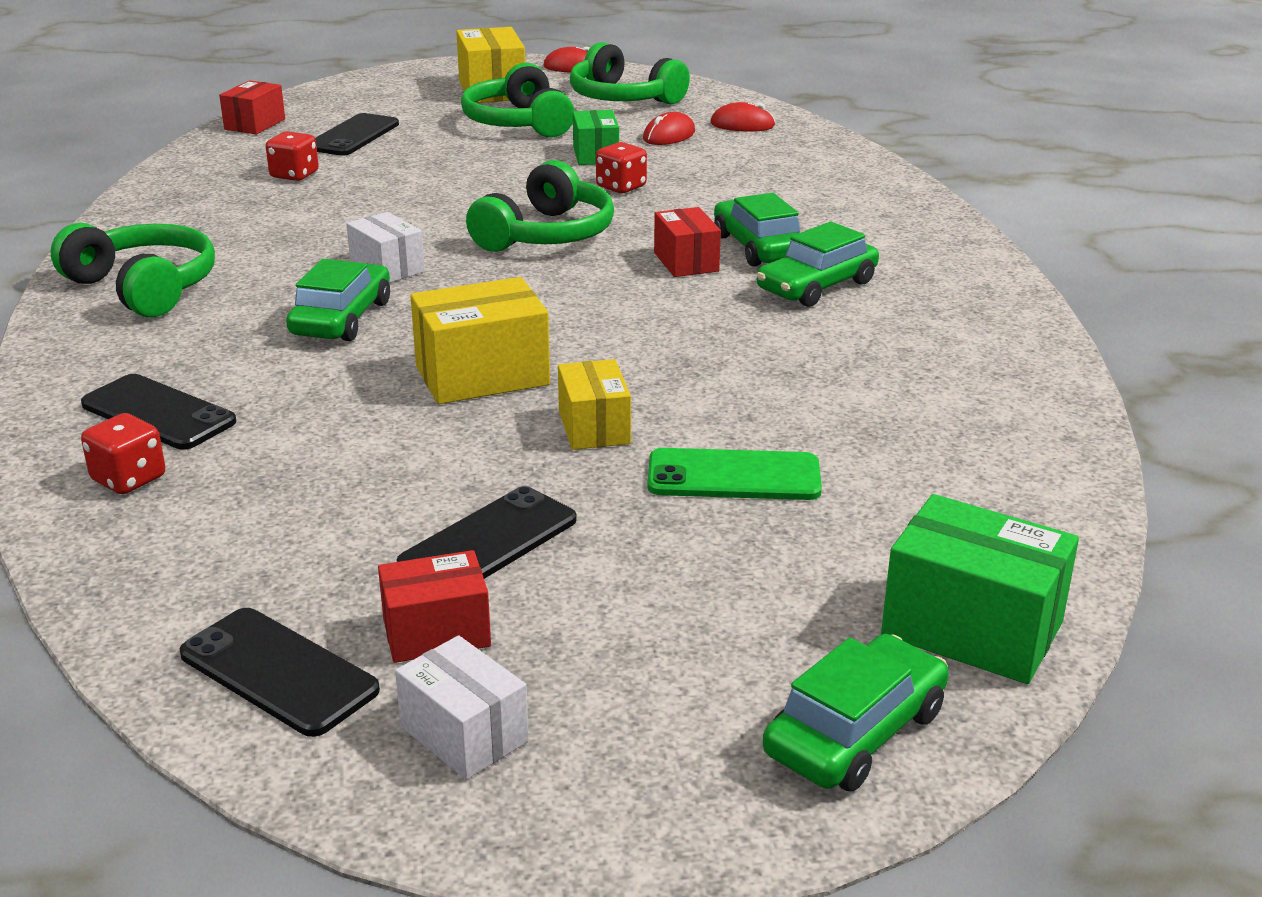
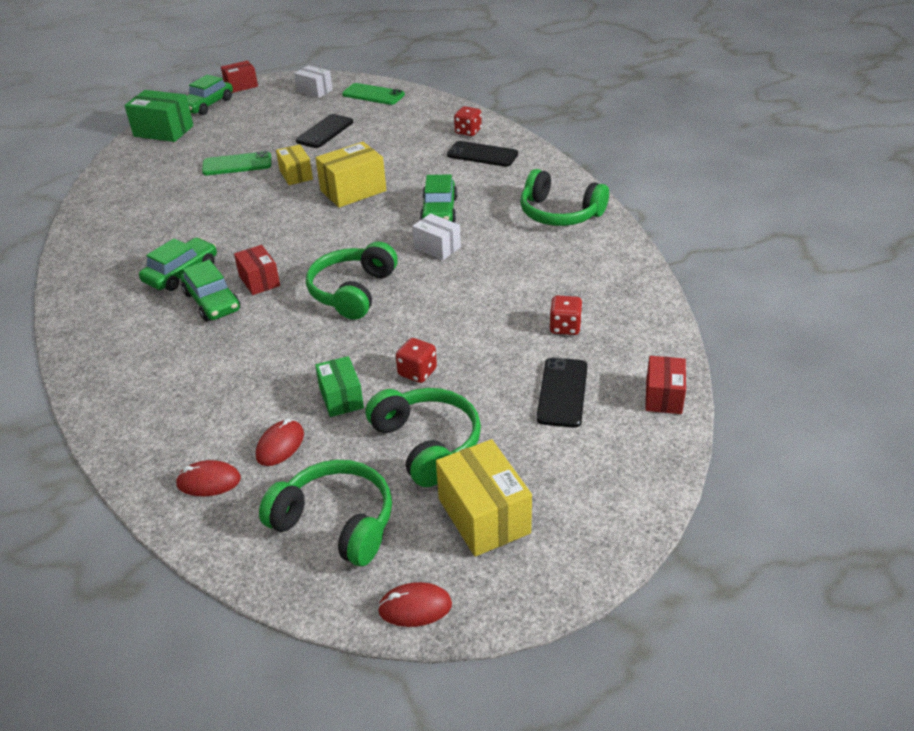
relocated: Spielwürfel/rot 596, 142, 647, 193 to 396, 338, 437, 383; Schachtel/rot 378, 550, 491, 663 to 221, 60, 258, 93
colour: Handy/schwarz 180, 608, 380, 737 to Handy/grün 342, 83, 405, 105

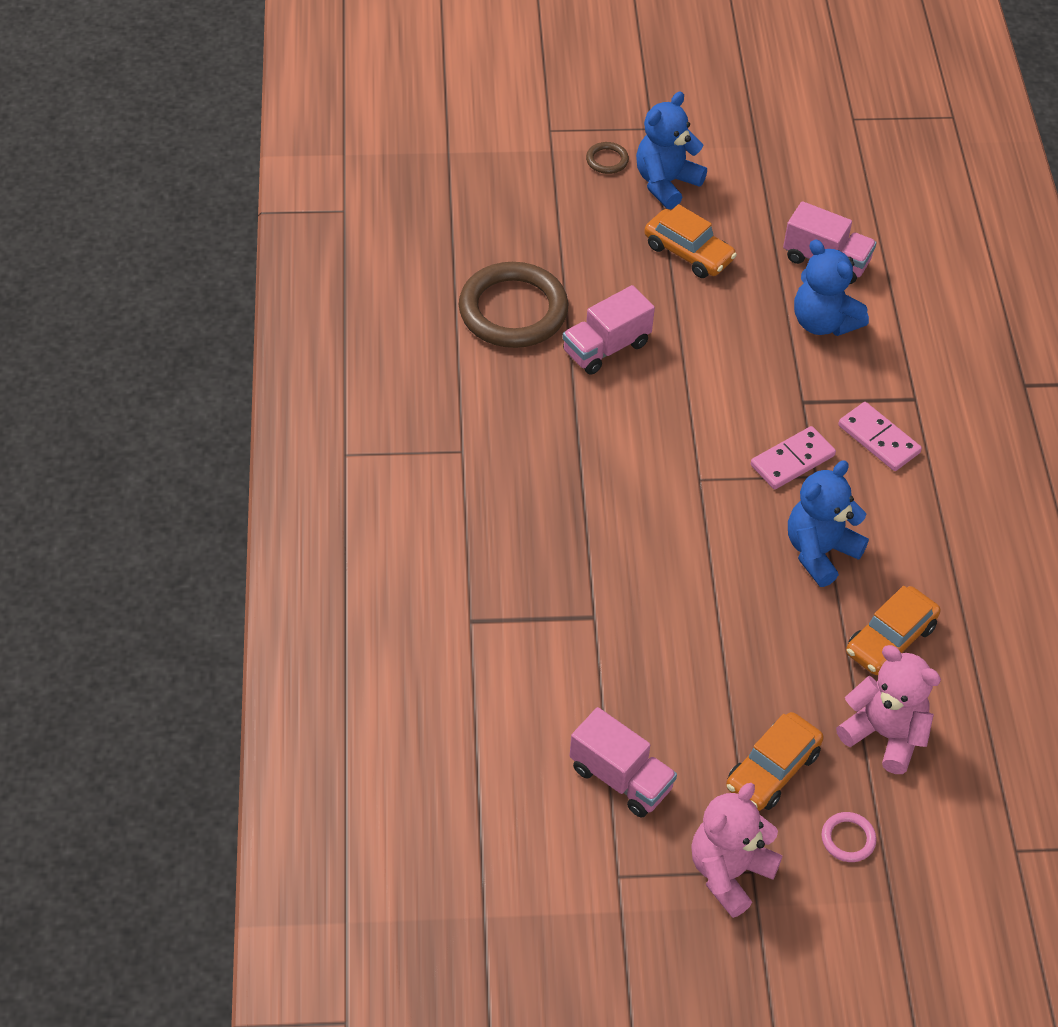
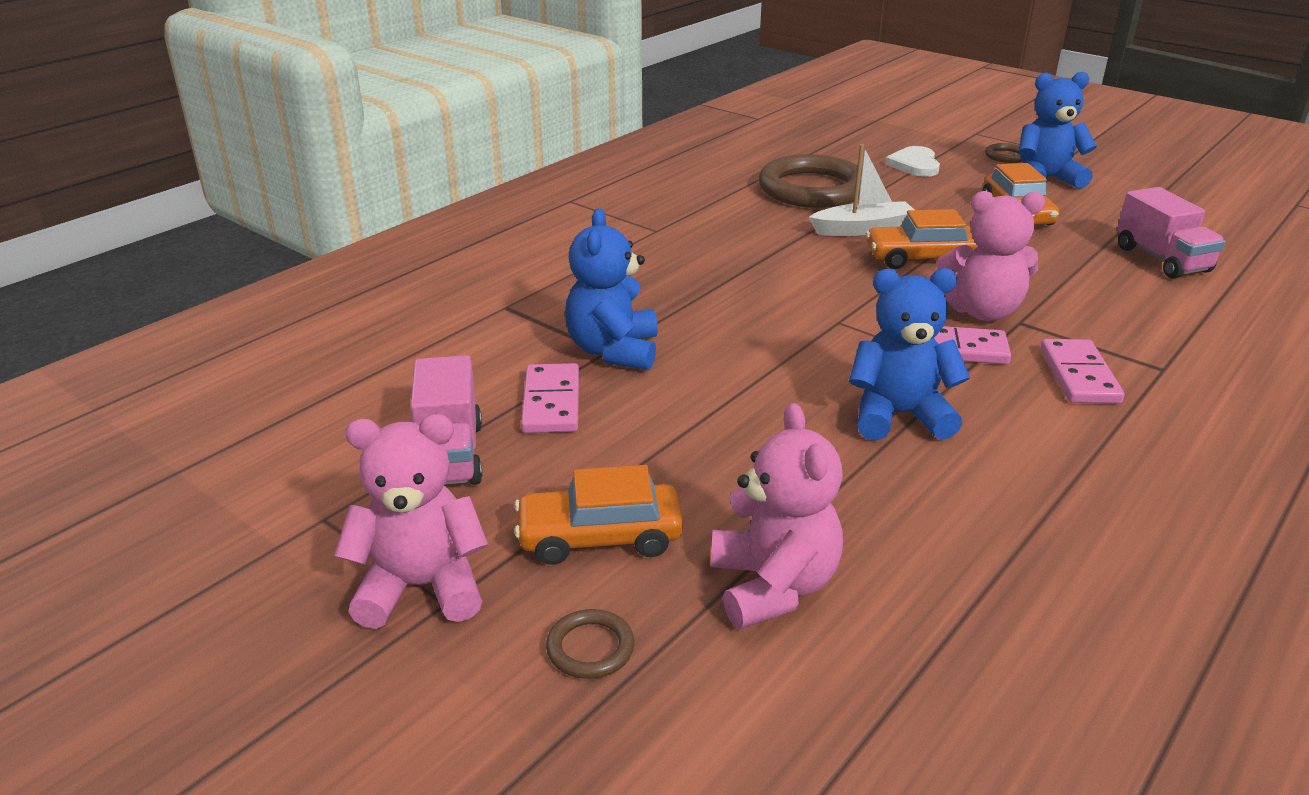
appeared: Herz/weiß 885, 146, 940, 177; Teddybär/rosa 937, 191, 1045, 321; Dominostein/rosa 521, 363, 579, 433
relocated: Teddybär/blau 794, 239, 869, 336 to 565, 208, 658, 370; Auto/orange 846, 586, 941, 675 to 865, 209, 978, 269
exchanged: Lastwagen/rosa 563, 285, 655, 375 to Boot/weiß 809, 144, 914, 236
colour: Ring/rosa 821, 812, 877, 862 to Ring/braun 546, 609, 635, 679

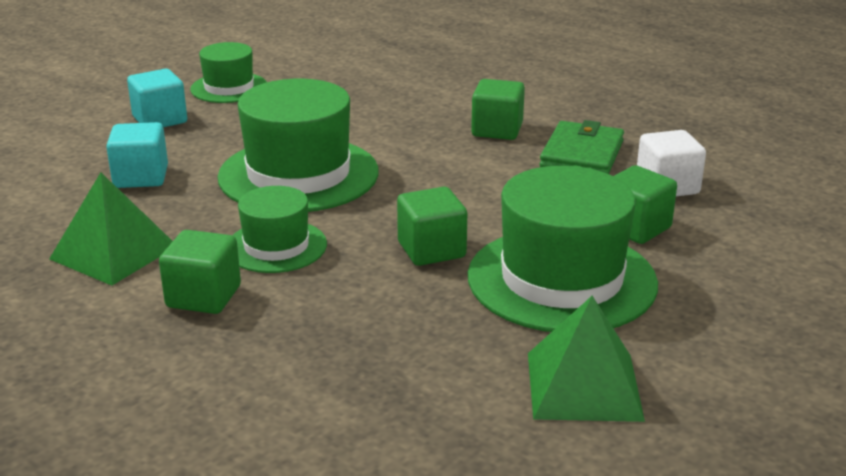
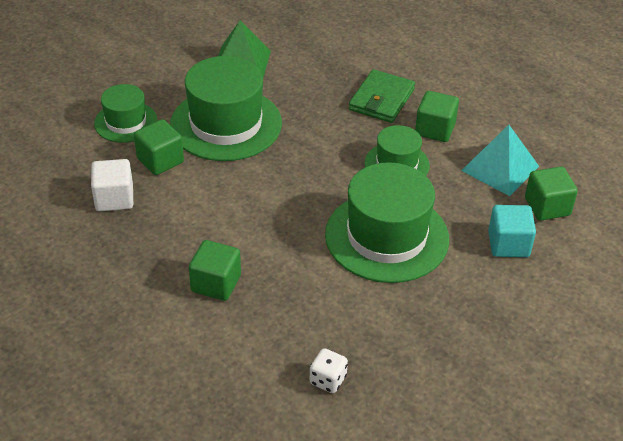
missing: Kubus/türkis 127, 69, 187, 127
appeared: Spielwürfel/weiß 310, 348, 348, 393
relocated: Hut/grün 190, 42, 267, 103 to 94, 84, 158, 143; Geldbörse/grün 540, 120, 624, 174 to 349, 69, 415, 123; Kubus/grün 397, 187, 467, 266 to 525, 167, 578, 221
colour: Pyramide/grün 49, 172, 173, 286 to Pyramide/türkis 461, 125, 539, 196

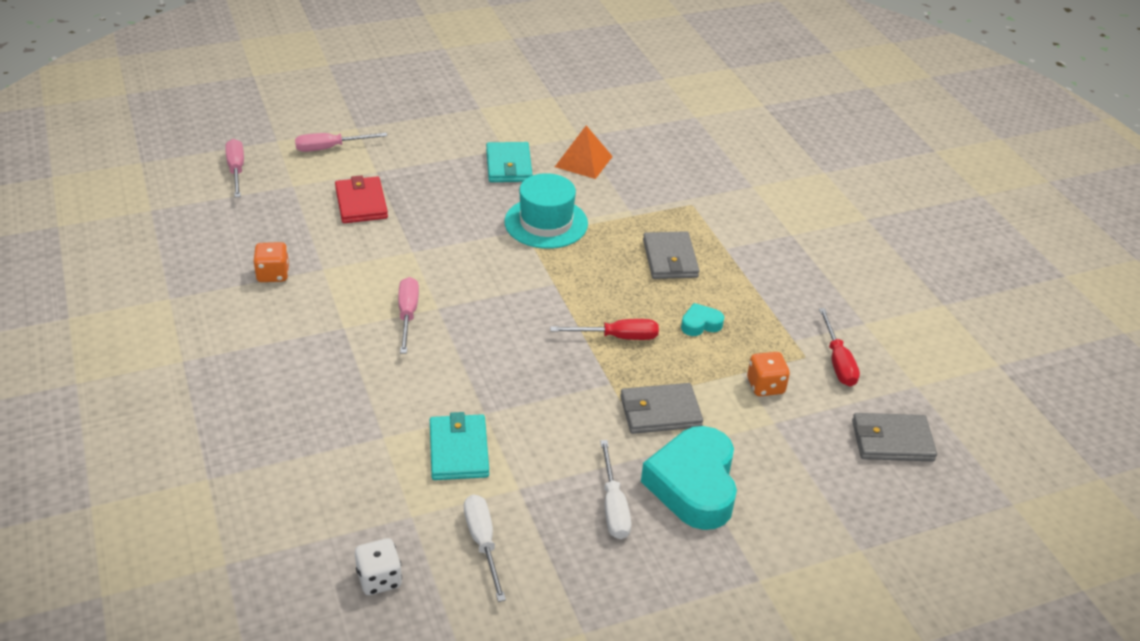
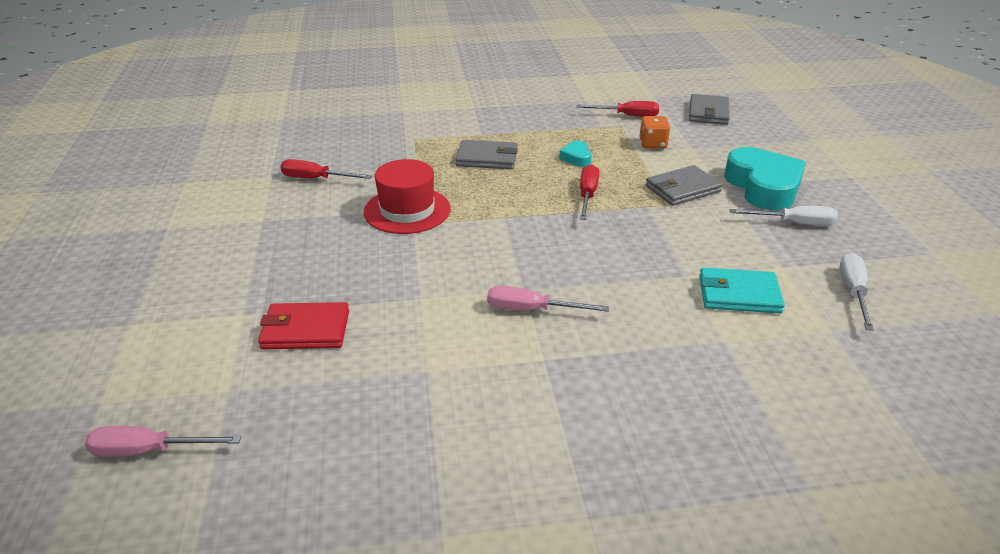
missing: Schraubenzieher/rosa 295, 133, 387, 152; Geldbörse/türkis 486, 142, 533, 182; Spielwürfel/orange 253, 242, 289, 282; Spielwürfel/weiß 355, 538, 402, 595
exchanged: Pyramide/orange 555, 125, 613, 179 to Schraubenzieher/rot 280, 159, 372, 179
colour: Hut/türkis 504, 173, 588, 249 to Hut/rot 364, 159, 451, 234
spun: Geldbörse/grau 620, 383, 703, 434 = 646, 165, 722, 206 60 degrees clockwise; Herz/türkis 641, 426, 737, 530 = 724, 147, 806, 211 120 degrees counterclockwise; Schraubenzieher/weiß 464, 494, 506, 602 = 840, 253, 874, 331 105 degrees clockwise

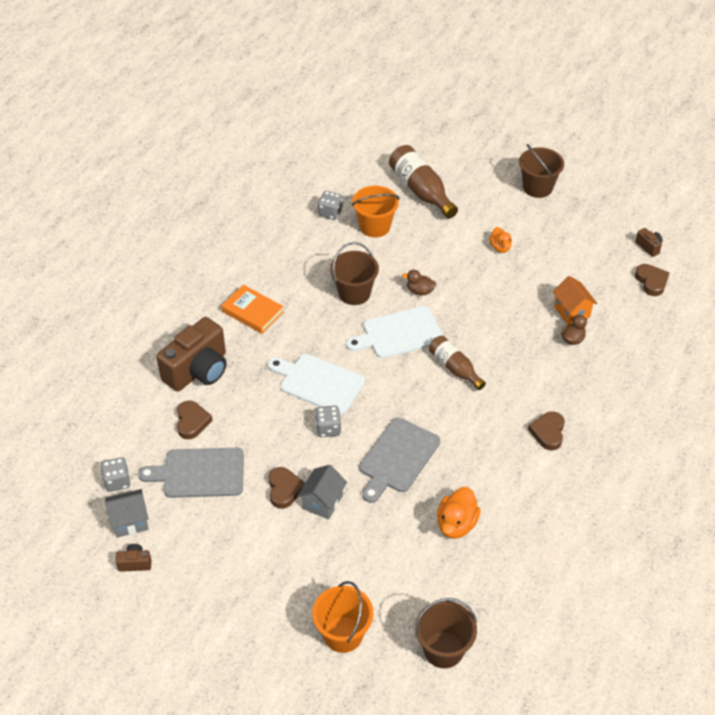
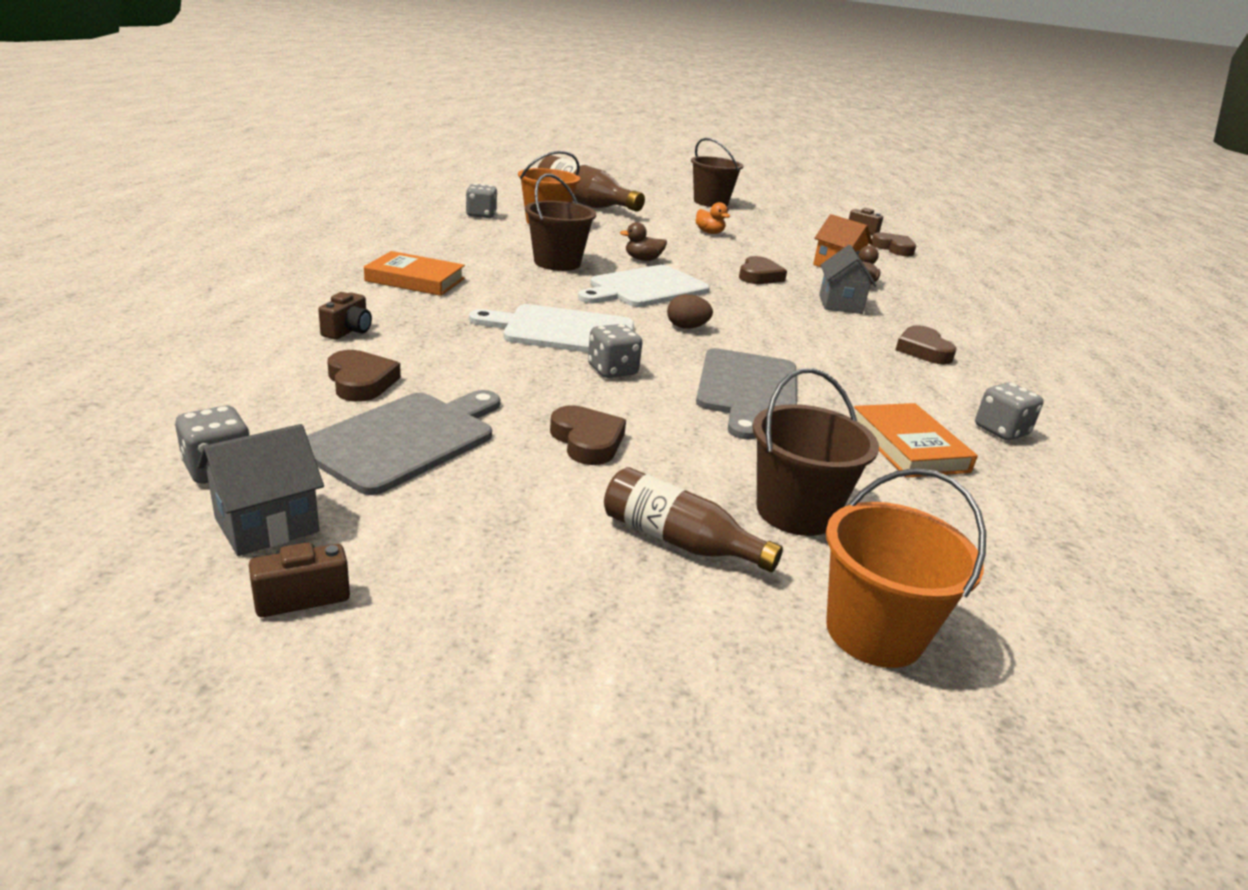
appeared: Herz/braun 739, 256, 787, 284; Ei/braun 667, 294, 713, 329; Spielwürfel/grau 975, 382, 1044, 441
relocated: Flasche/braun 429, 336, 486, 390 to 604, 467, 783, 572; Haus/grau 298, 465, 347, 520 to 819, 245, 877, 314; Eimer/braun 415, 598, 477, 668 to 752, 368, 879, 536
exchanged: Ente/orange 437, 487, 481, 539 to Buch/orange 854, 403, 978, 478
spun: Schneidebrett/grau 138, 448, 244, 498 = 307, 390, 500, 495 150 degrees clockwise
size: Kamera/braun 156, 317, 227, 391 = 318, 292, 372, 340 x0.42

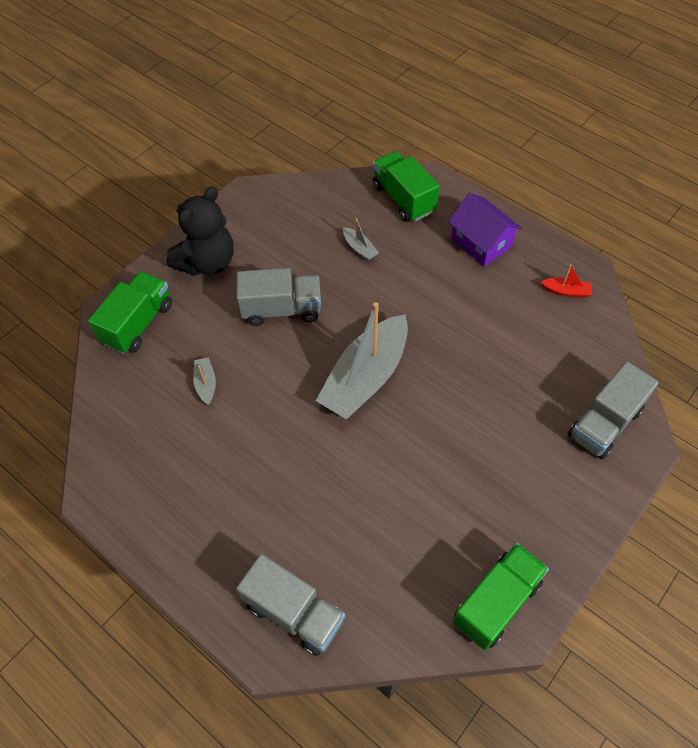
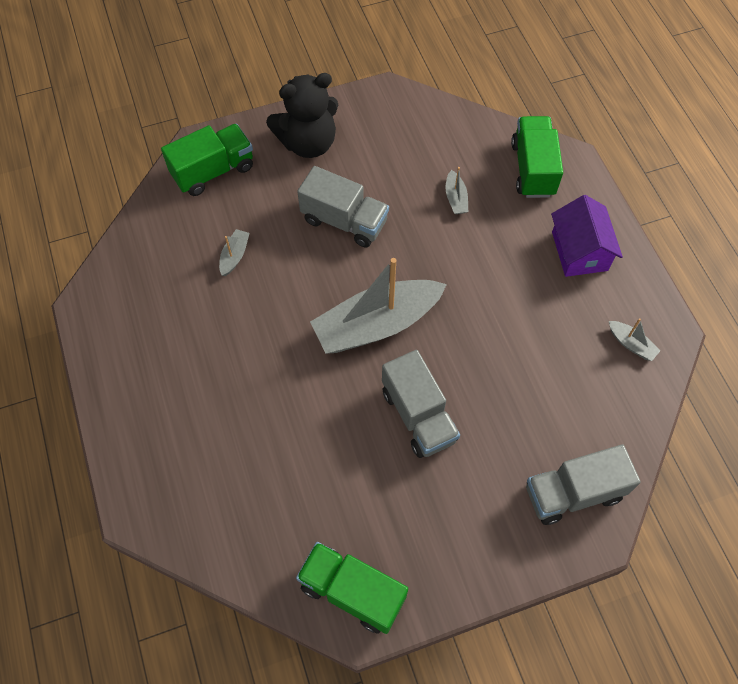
relocated: Lastwagen/grau 236, 554, 345, 656 to 382, 350, 460, 458
colour: Boot/rot 541, 264, 592, 298 to Boot/grau 609, 318, 661, 361
spun: Lastwagen/grün 453, 543, 549, 650 = 296, 542, 408, 634 135 degrees counterclockwise

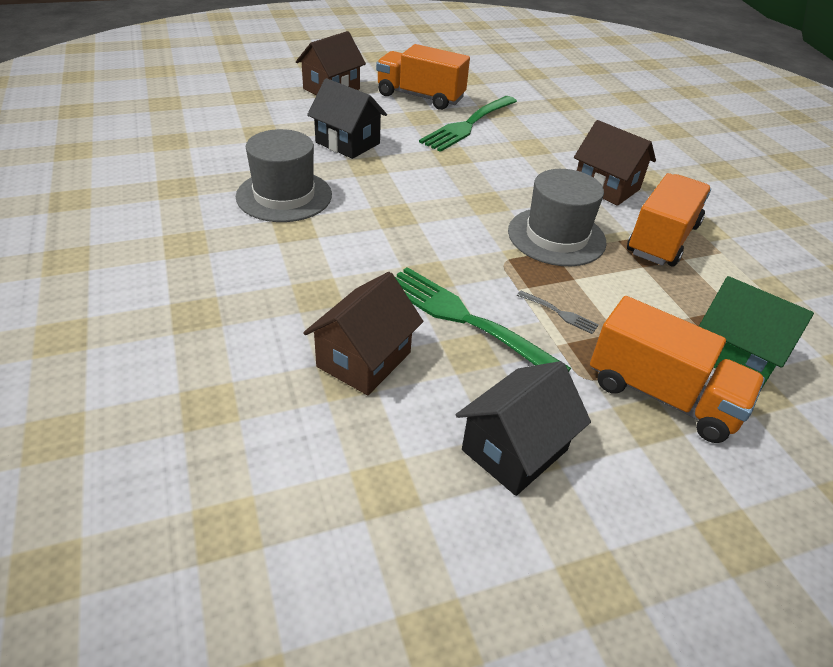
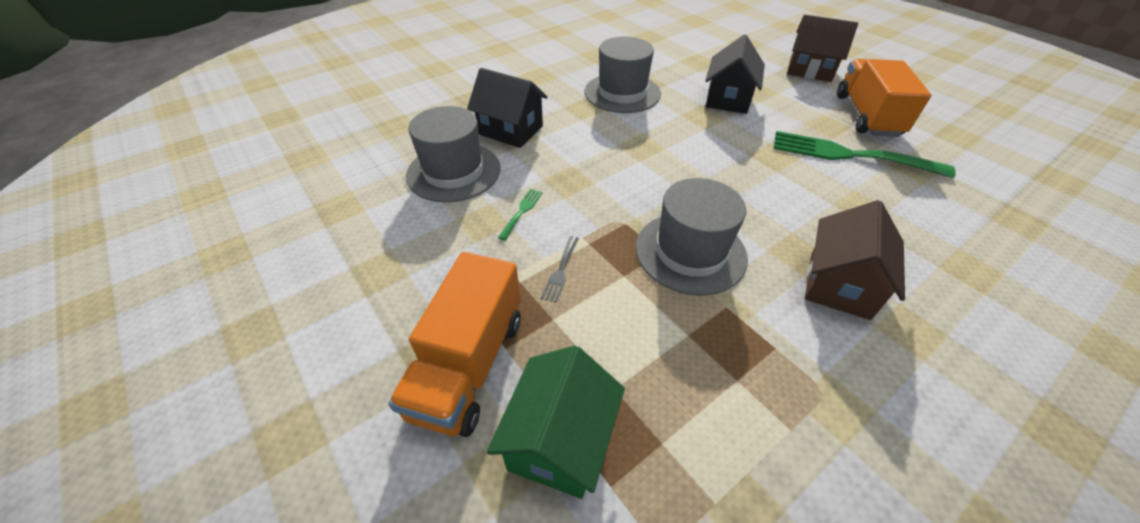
missing: Lastwagen/orange 627, 173, 711, 267
relocated: Haus/schwarz 456, 361, 591, 496 to 467, 68, 548, 148
exchanged: Haus/braun 303, 272, 423, 395 to Hut/grau 406, 106, 501, 202
size: Gabel/grün 395, 267, 571, 372 = 498, 189, 543, 240 x0.42

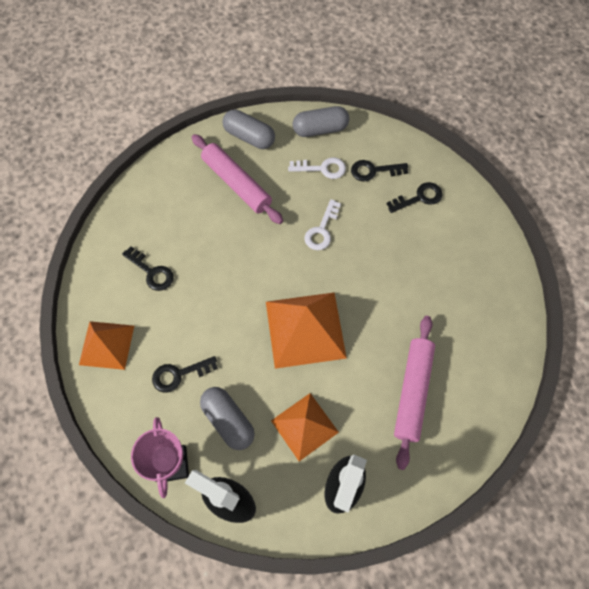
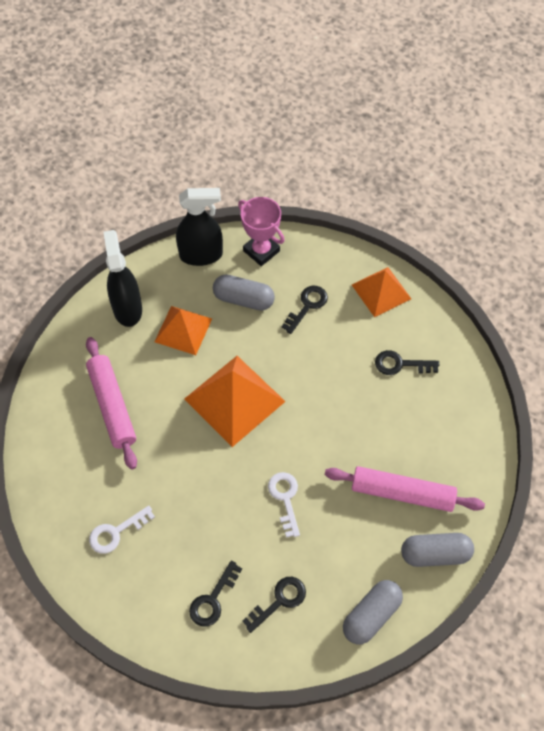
relocated: Schlüssel/weiß 288, 157, 346, 179 to 89, 506, 155, 554

